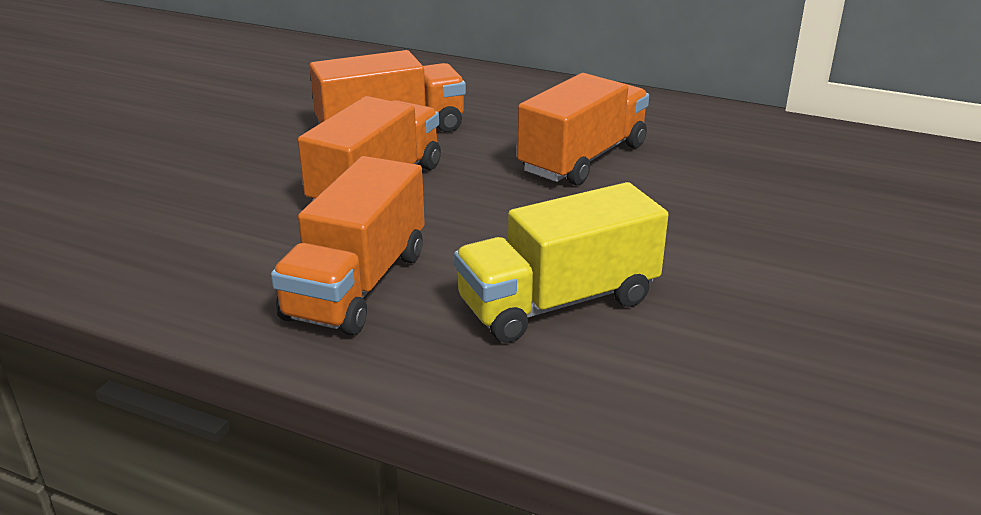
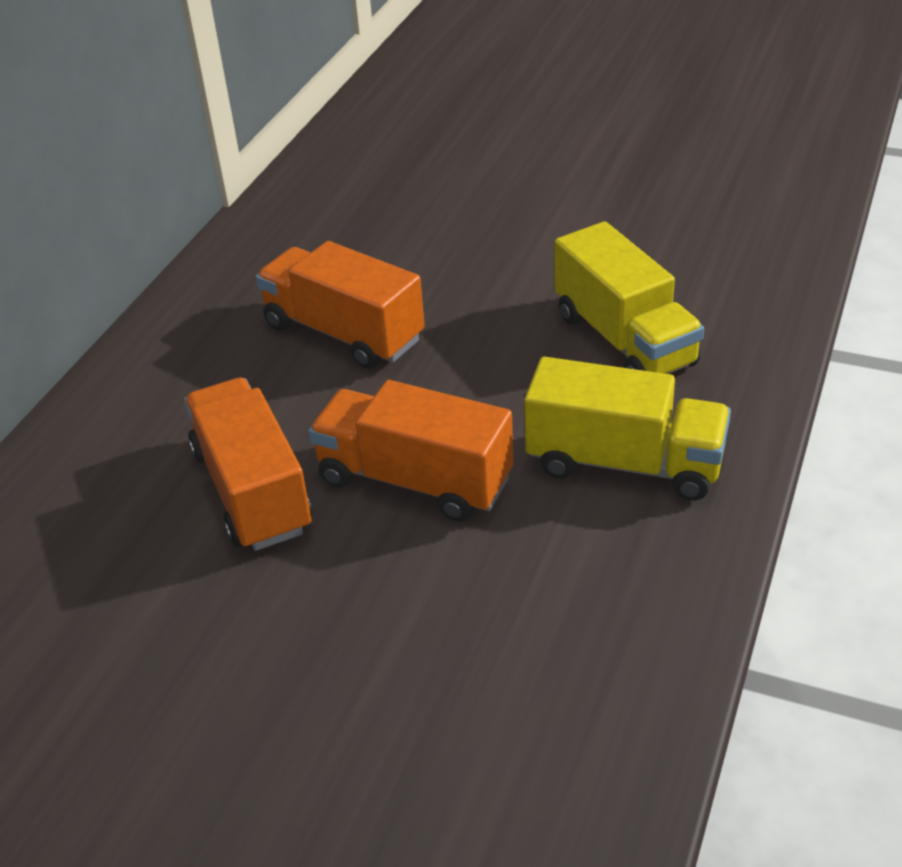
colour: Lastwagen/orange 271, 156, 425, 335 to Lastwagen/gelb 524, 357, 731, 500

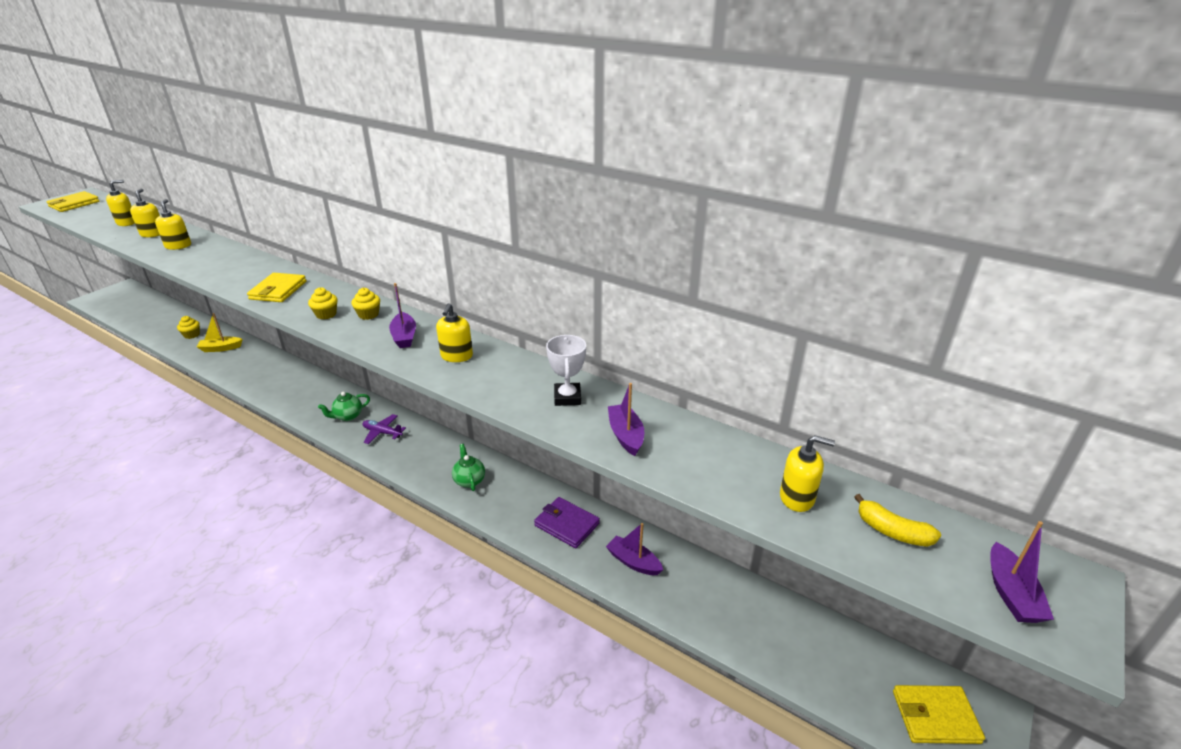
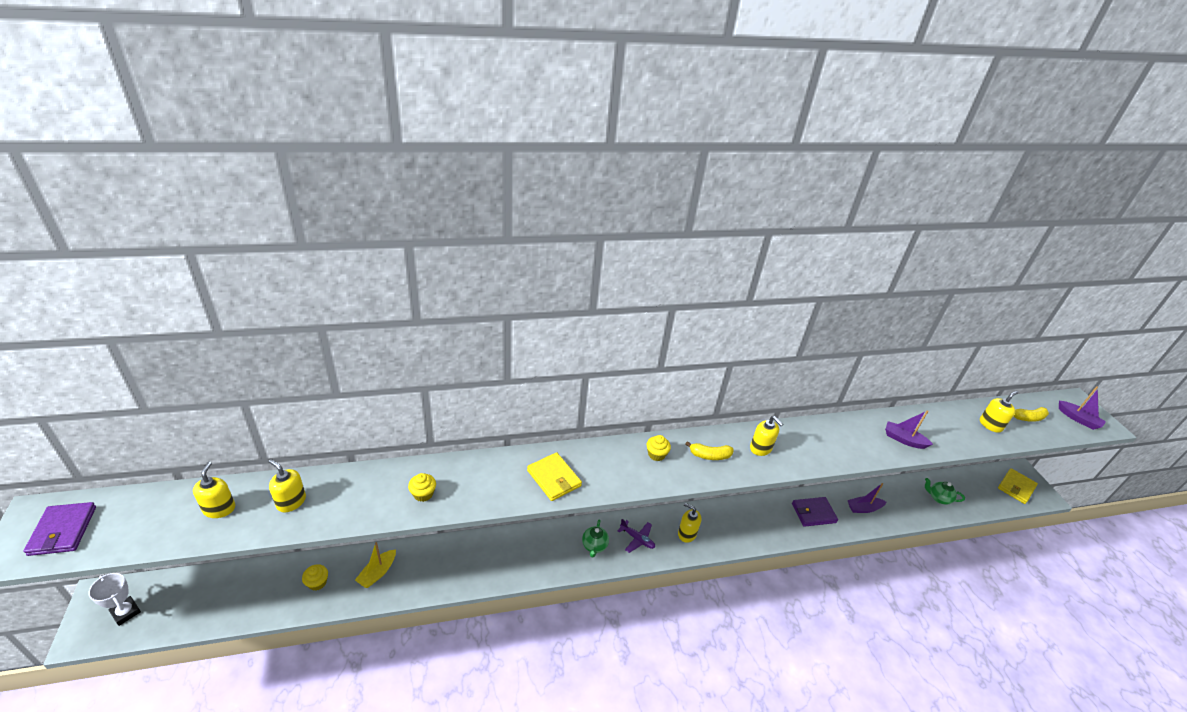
relocated: Seifenspender/gelb 155, 199, 191, 250 to 678, 503, 701, 543; Muffin/gelb 308, 287, 338, 319 to 408, 473, 436, 502; Pokal/weiß 546, 335, 586, 406 to 89, 573, 141, 626; Teekanne/grün 452, 444, 485, 491 to 925, 478, 965, 505
exchanged: Boot/lila 389, 283, 416, 348 to Banane/gelb 685, 441, 734, 460
colour: Geldbörse/gelb 46, 191, 100, 212 to Geldbörse/lila 23, 502, 96, 556
spun: Flugzeug/lila 362, 414, 406, 444 = 617, 519, 655, 553 120 degrees counterclockwise

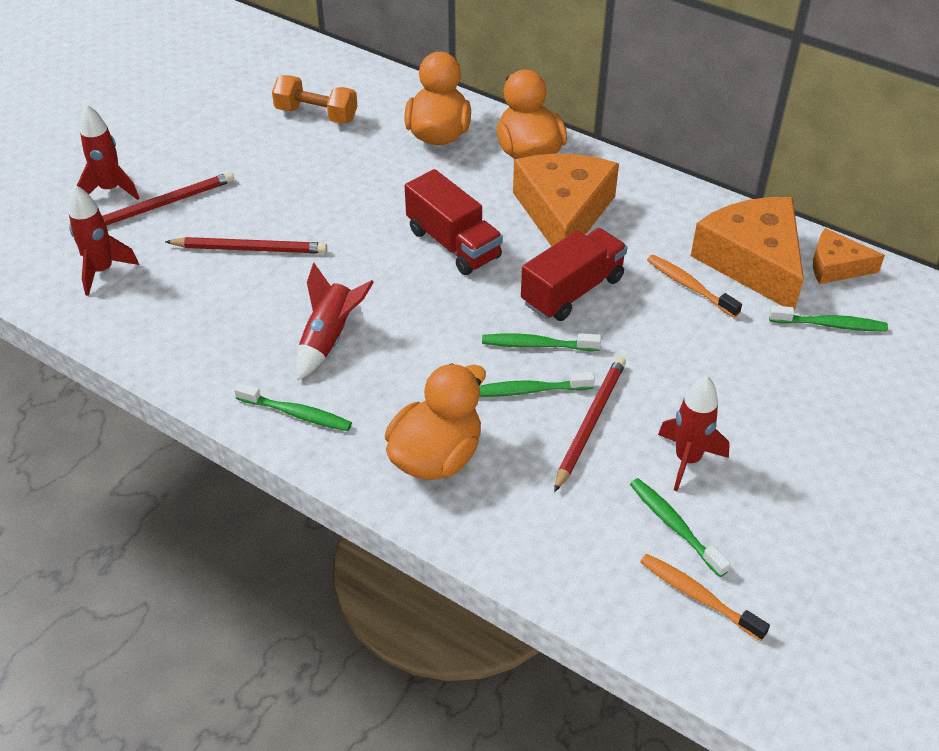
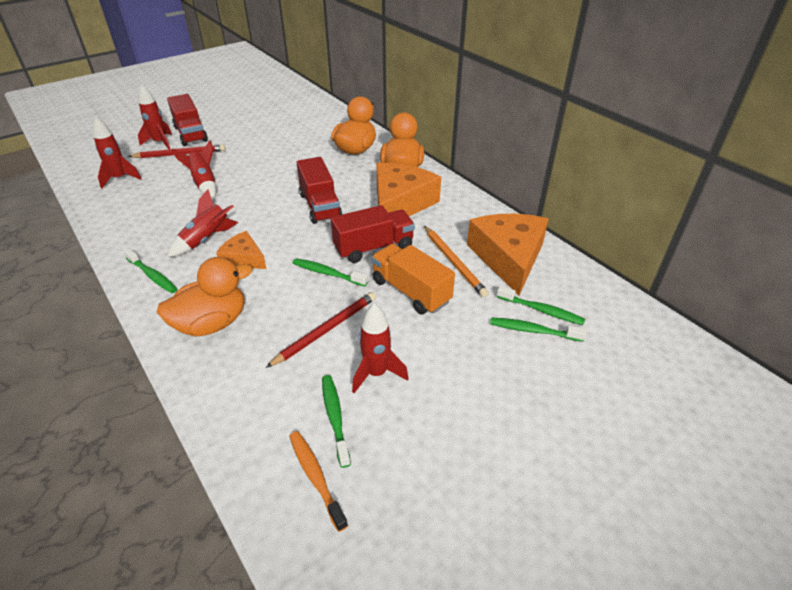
missing: Hantel/orange 272, 75, 357, 124
appeared: Lastwagen/rot 167, 94, 208, 146; Lastwagen/orange 371, 244, 455, 314
relocated: Käse/orange 813, 228, 885, 284 to 216, 231, 266, 269; Zahnbürste/grün 479, 372, 595, 397 to 490, 318, 587, 342
exchanged: Bleistift/rot 165, 237, 327, 254 to Rakete/rot 171, 140, 216, 201; Zahnbürste/orange 647, 255, 742, 318 to Bleistift/orange 424, 226, 489, 298

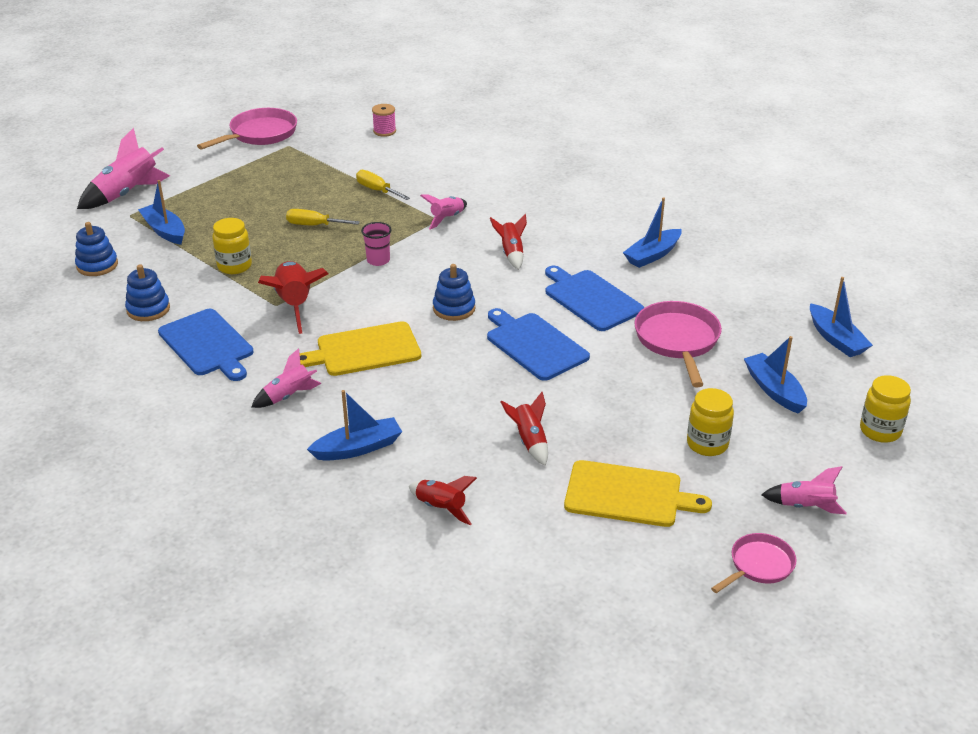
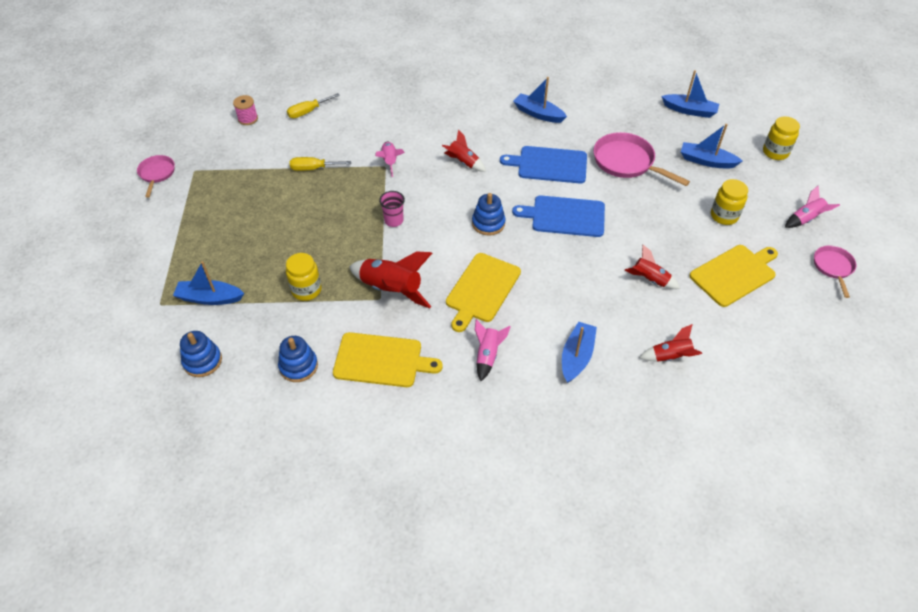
missing: Rakete/rosa 77, 128, 170, 209
relocated: Schraubenzieher/gelb 286, 209, 360, 225 to 287, 93, 340, 118
colour: Schneidebrett/blau 158, 309, 254, 381 to Schneidebrett/gelb 333, 332, 443, 387
spun: Boot/blau 623, 197, 682, 268 = 513, 77, 567, 123 120 degrees clockwise
size: Pfanne/rosa 197, 108, 297, 149 = 137, 155, 175, 198 x0.59

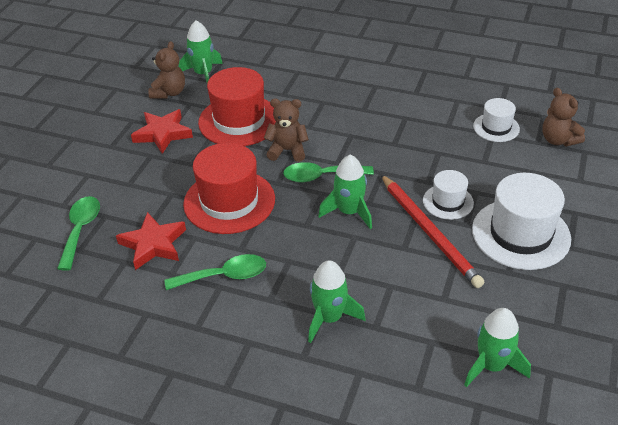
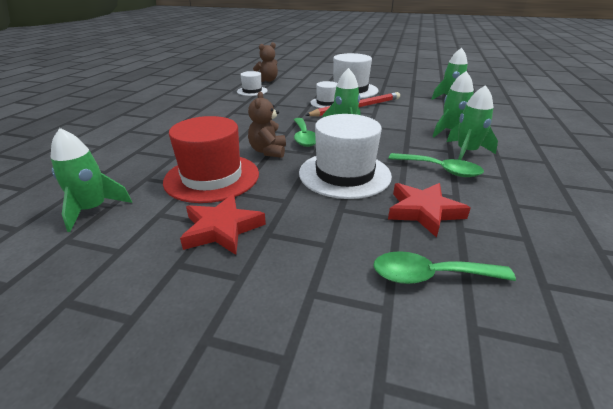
missing: Teddybär/braun 149, 41, 185, 99
appeared: Rakete/grün 447, 85, 498, 160
colour: Hut/rot 183, 143, 275, 234 to Hut/weiß 299, 114, 392, 199
spun: Löffel/grün 165, 254, 266, 290 = 388, 153, 484, 177 135 degrees clockwise

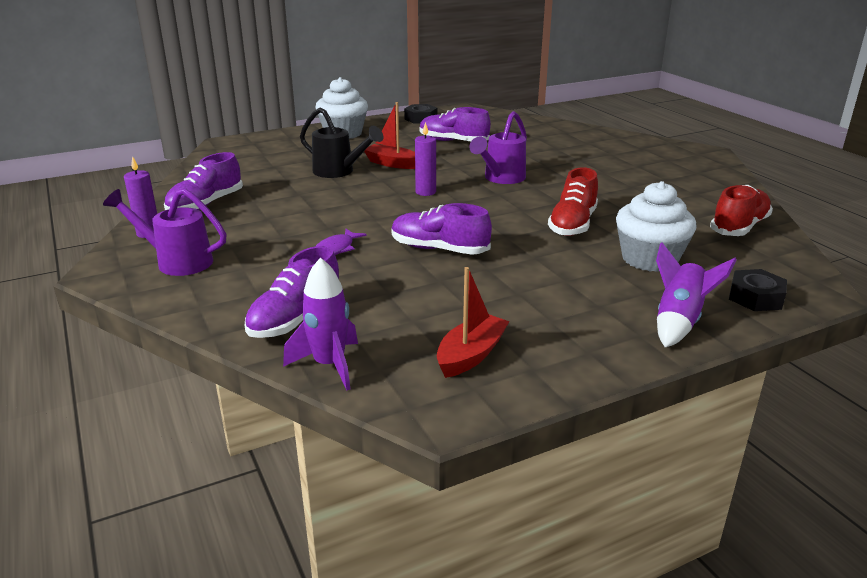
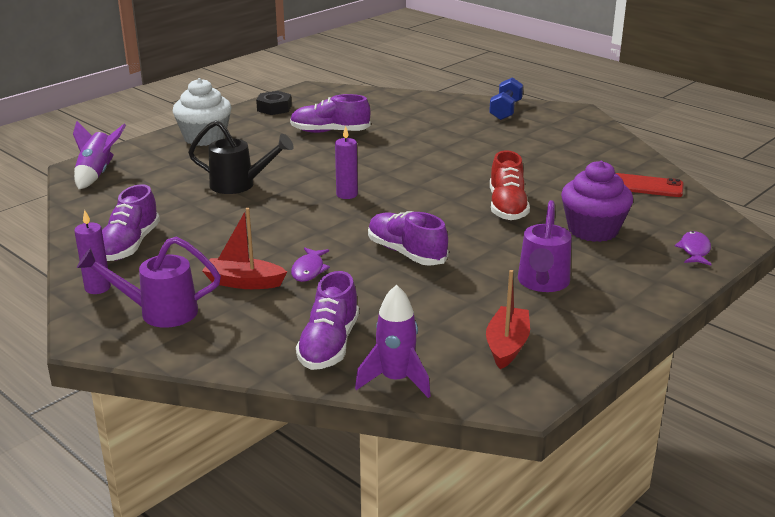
appeared: Hantel/blau 489, 77, 523, 120
relocated: Boot/rot 364, 102, 415, 169 to 202, 208, 287, 289; Gießkanne/lila 469, 111, 527, 184 to 518, 200, 572, 292; Rakete/lila 656, 242, 737, 347 to 73, 121, 126, 189
exchanged: Schuh/rot 710, 185, 773, 236 to Handy/rot 616, 173, 683, 197; Sechskantmutter/schwarz 729, 269, 787, 311 to Fisch/lila 675, 231, 712, 266
colour: Muffin/weiß 616, 181, 697, 272 to Muffin/lila 561, 161, 633, 242
spun: Schuh/lila 392, 203, 492, 255 = 368, 211, 449, 266 45 degrees clockwise

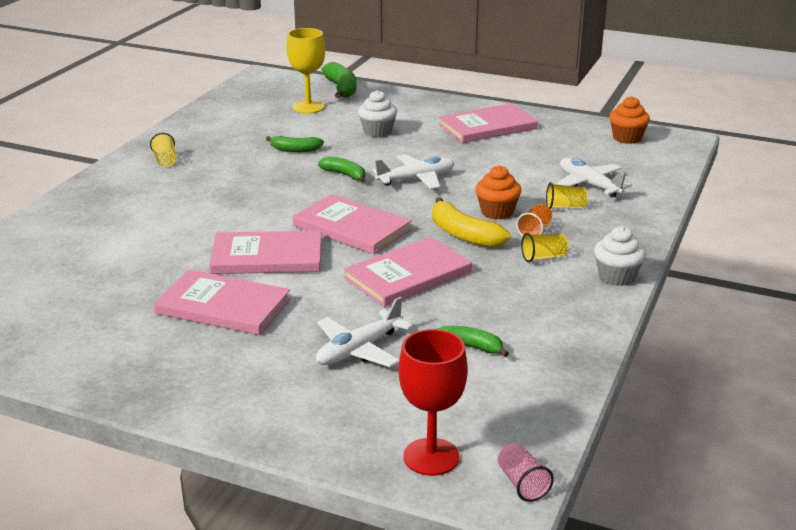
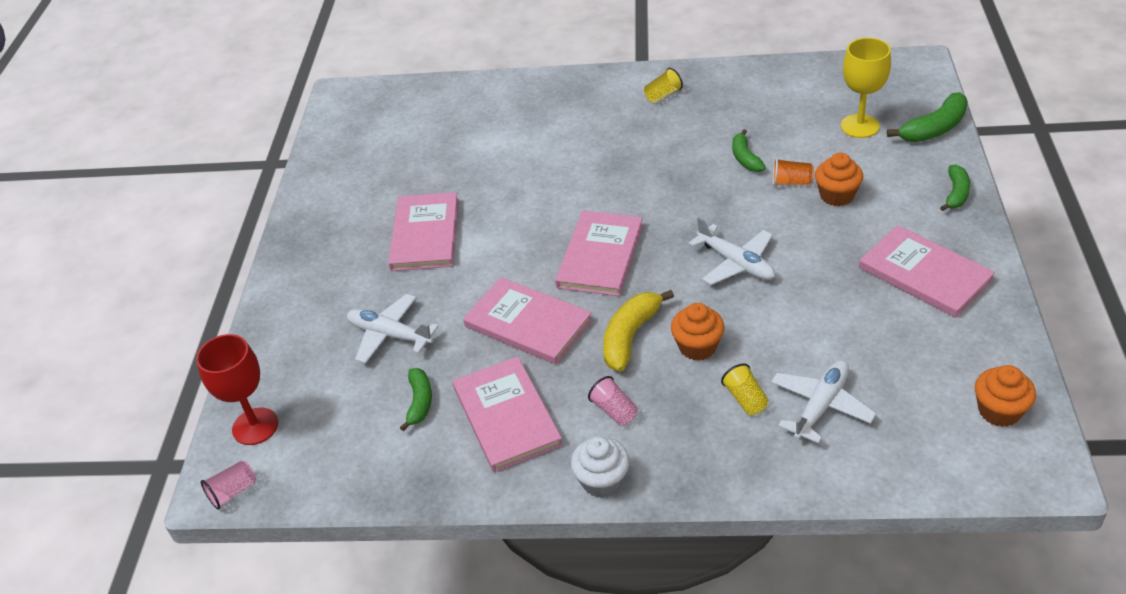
relocated: Banane/grün 318, 157, 365, 182 to 940, 165, 970, 211; Becher/orange 516, 204, 552, 237 to 773, 158, 814, 186; Buch/rosa 209, 231, 322, 274 to 453, 356, 563, 472
colour: Muffin/weiß 358, 90, 397, 137 to Muffin/orange 815, 153, 863, 206; Becher/gelb 521, 233, 568, 262 to Becher/rosa 588, 376, 638, 426

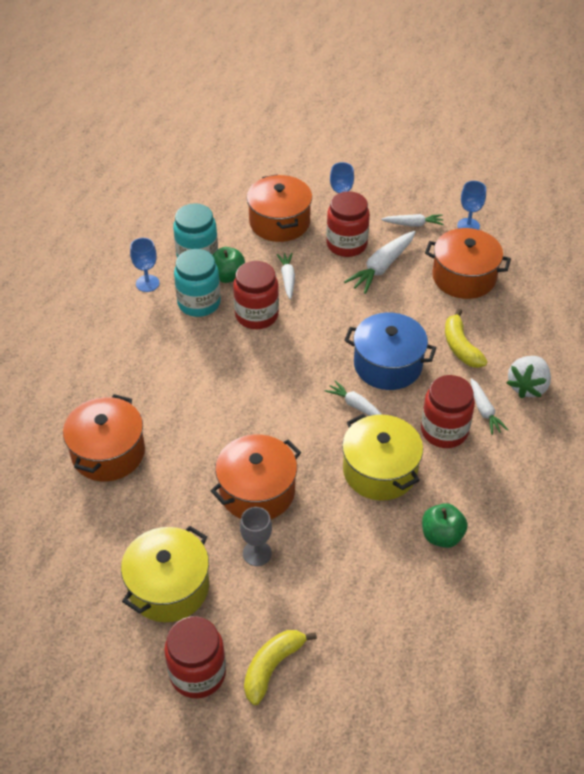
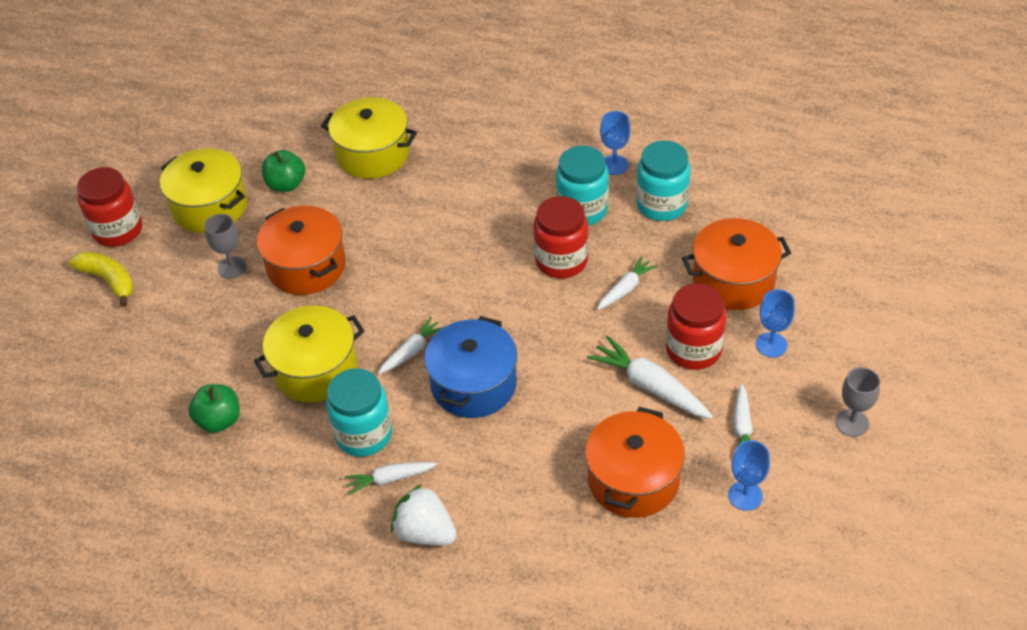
missing: Banane/gelb 445, 309, 488, 368
appeared: Kelch/grau 836, 367, 880, 437
relocated: Apfel/grün 213, 247, 245, 283 to 262, 150, 305, 192
colour: Einmachglas/rot 421, 375, 475, 448 to Einmachglas/türkis 326, 368, 392, 457; Kochtopf/orange 63, 394, 145, 481 to Kochtopf/gelb 321, 97, 417, 179
spun: Karotte/weiß 276, 253, 295, 299 = 597, 256, 657, 310 45 degrees counterclockwise

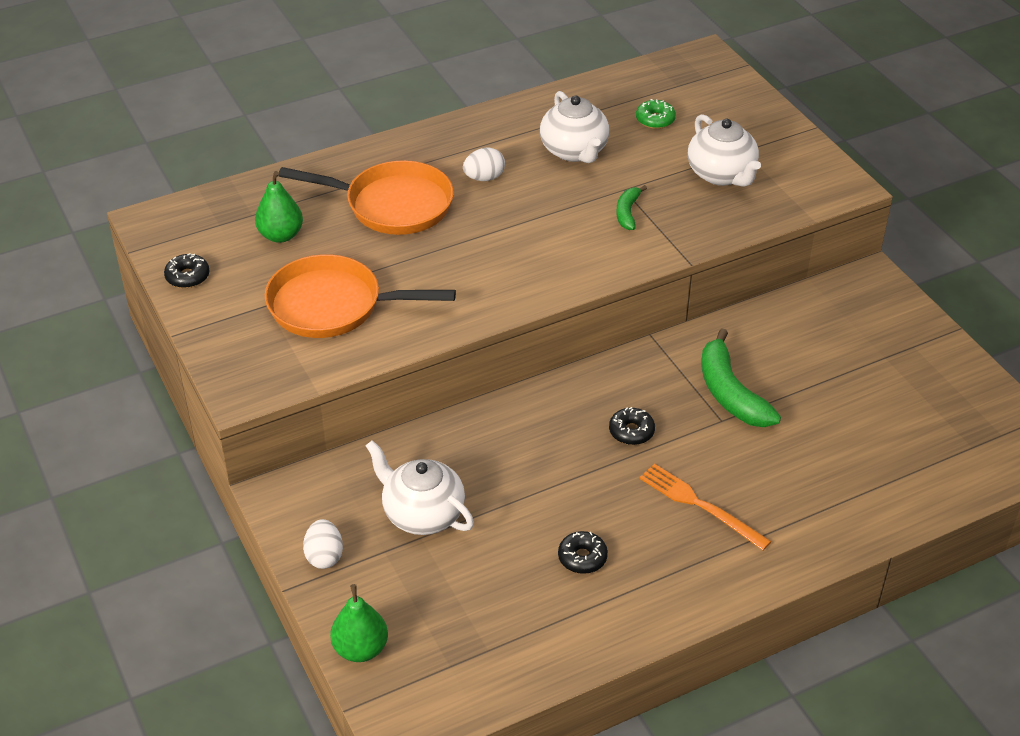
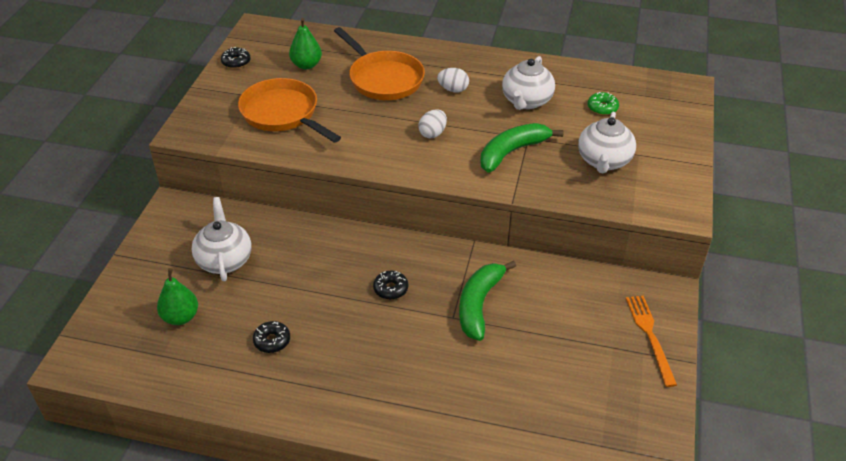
relocated: Gabel/orange 639, 464, 772, 551 to 626, 296, 677, 387; Ei/weiß 303, 519, 343, 569 to 418, 109, 447, 138; Birne/grün 330, 584, 388, 662 to 157, 268, 198, 325
size: Banane/grün 616, 185, 647, 230 = 480, 123, 564, 173 x1.88

